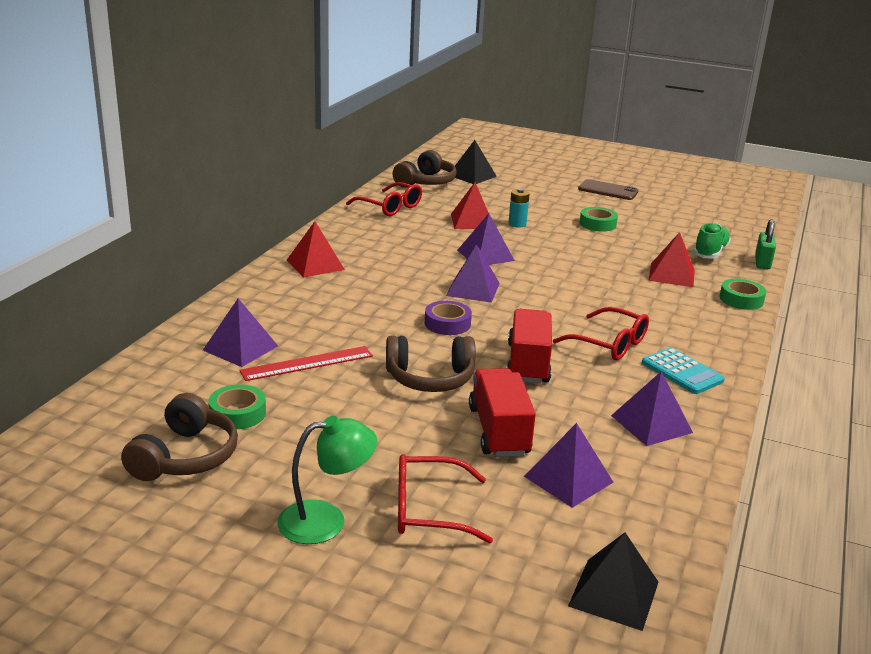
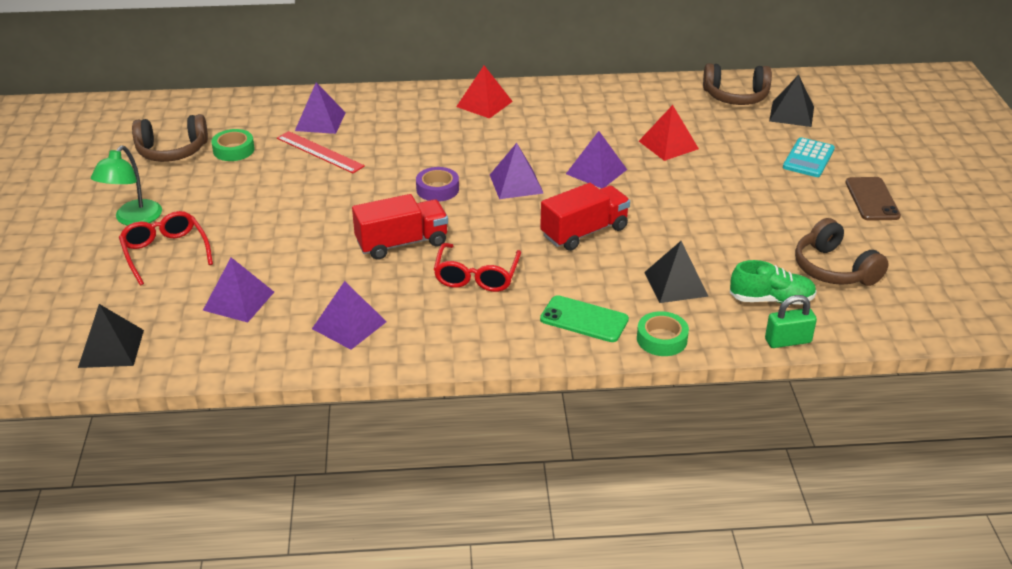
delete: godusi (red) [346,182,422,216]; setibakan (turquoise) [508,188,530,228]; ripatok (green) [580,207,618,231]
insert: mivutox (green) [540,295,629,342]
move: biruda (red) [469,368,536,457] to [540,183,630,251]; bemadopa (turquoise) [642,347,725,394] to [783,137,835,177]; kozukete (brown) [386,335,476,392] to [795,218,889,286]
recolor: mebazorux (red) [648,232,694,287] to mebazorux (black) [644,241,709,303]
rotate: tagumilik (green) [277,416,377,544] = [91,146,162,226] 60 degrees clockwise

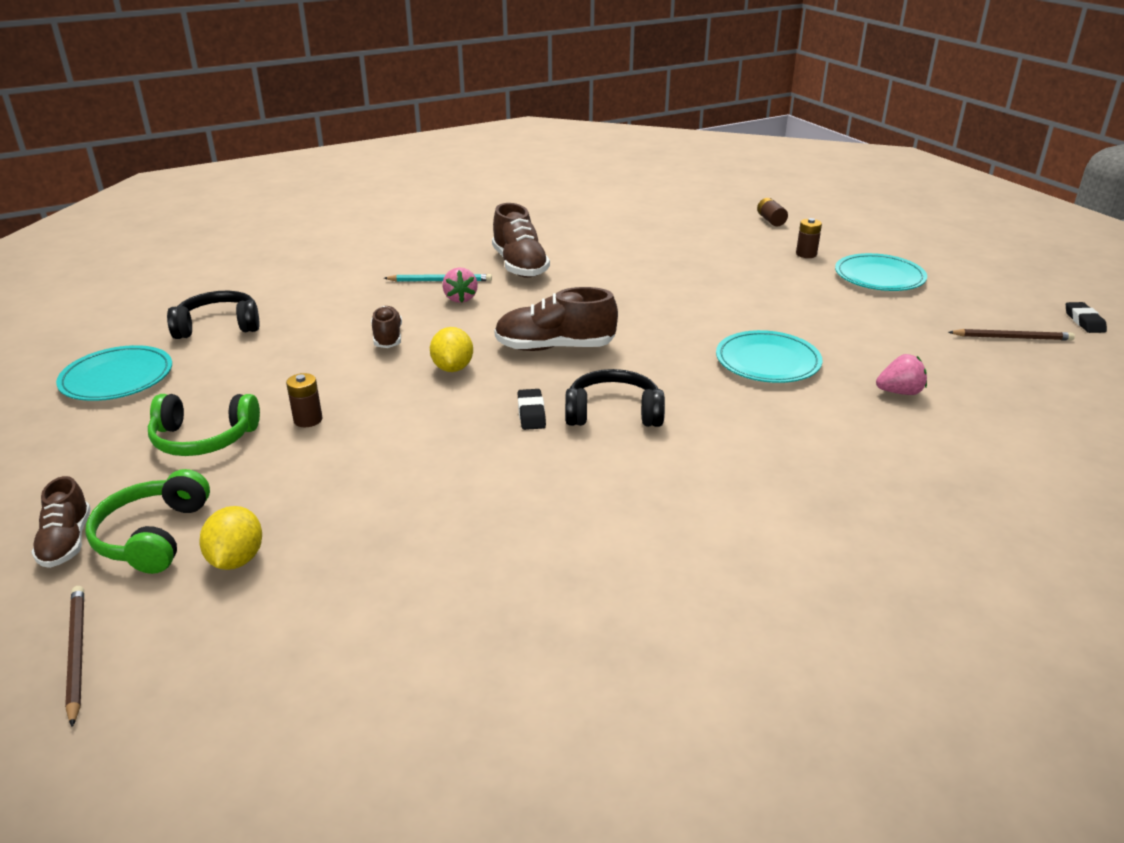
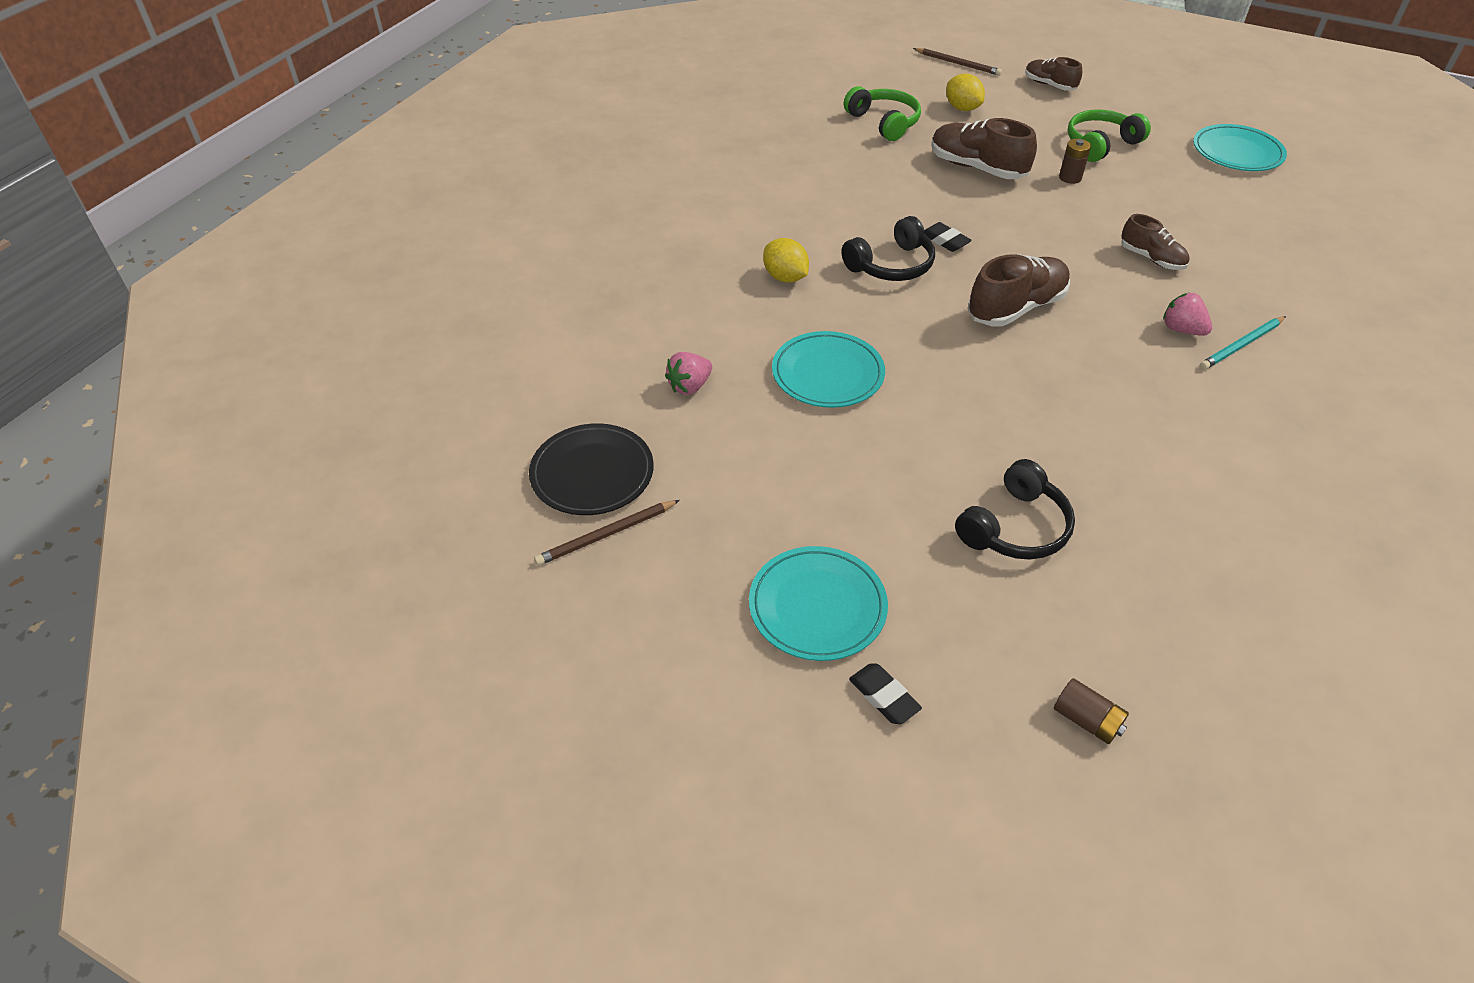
delete: setibakan (brown) [796,218,822,258]
insert: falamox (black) [529,423,654,515]
move: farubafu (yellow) [430,327,473,372] to [763,238,809,282]; kozukete (green) [85,469,210,574] to [844,86,921,141]; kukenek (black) [1066,302,1107,333] to [849,664,922,724]; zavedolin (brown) [492,203,550,278] to [931,118,1037,179]; kozukete (black) [167,291,260,339] to [955,459,1075,560]

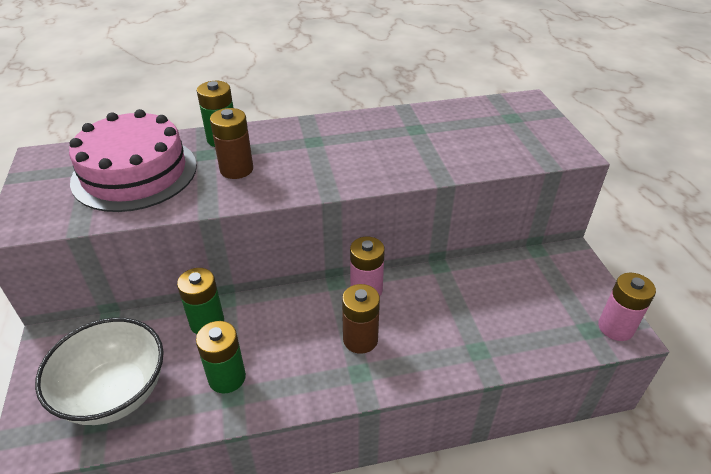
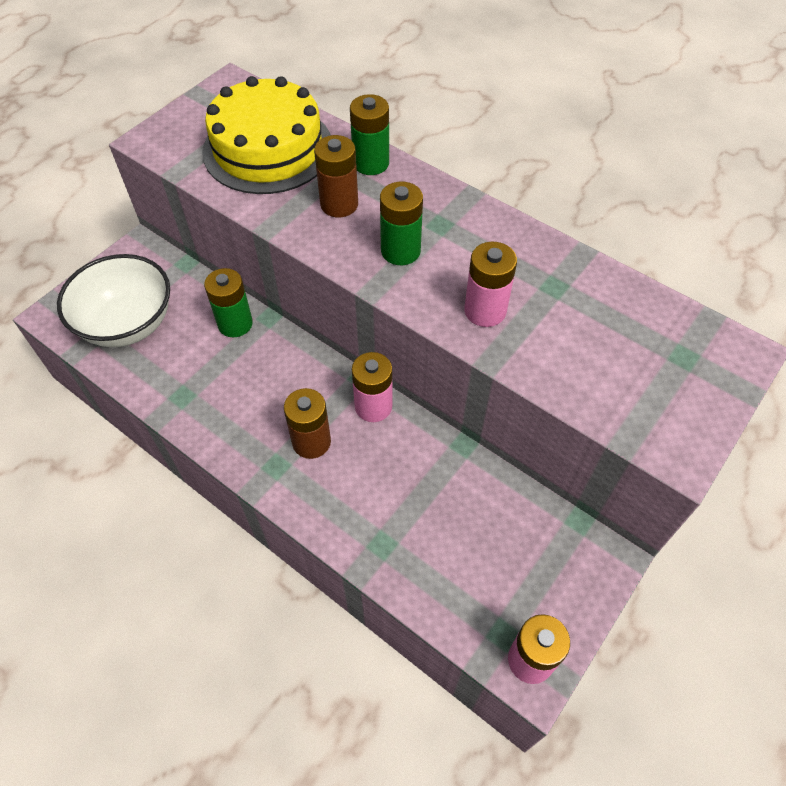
insert: setibakan (pink) [464,242,517,327]
move: setibakan (green) [196,321,246,393] to [380,182,423,265]
recolor: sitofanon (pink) [69,109,197,212] to sitofanon (yellow) [202,76,331,194]

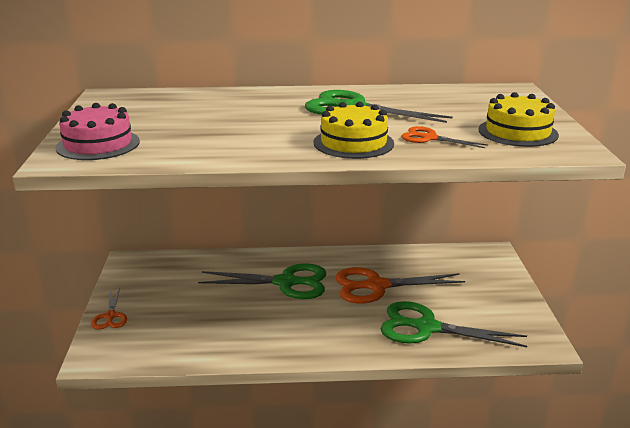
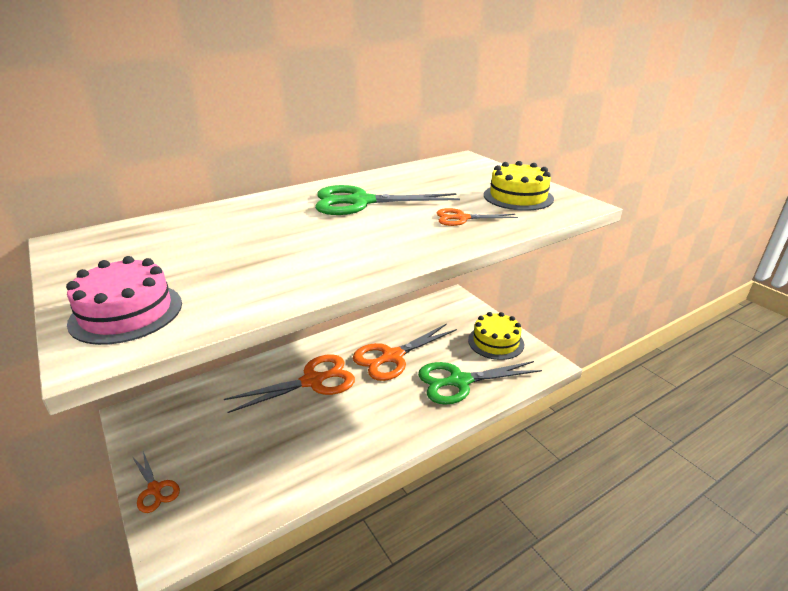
move: sitofanon (yellow) [314,102,394,159] to [468,312,524,360]
recolor: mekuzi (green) [198,263,327,299] to mekuzi (orange) [224,354,355,413]

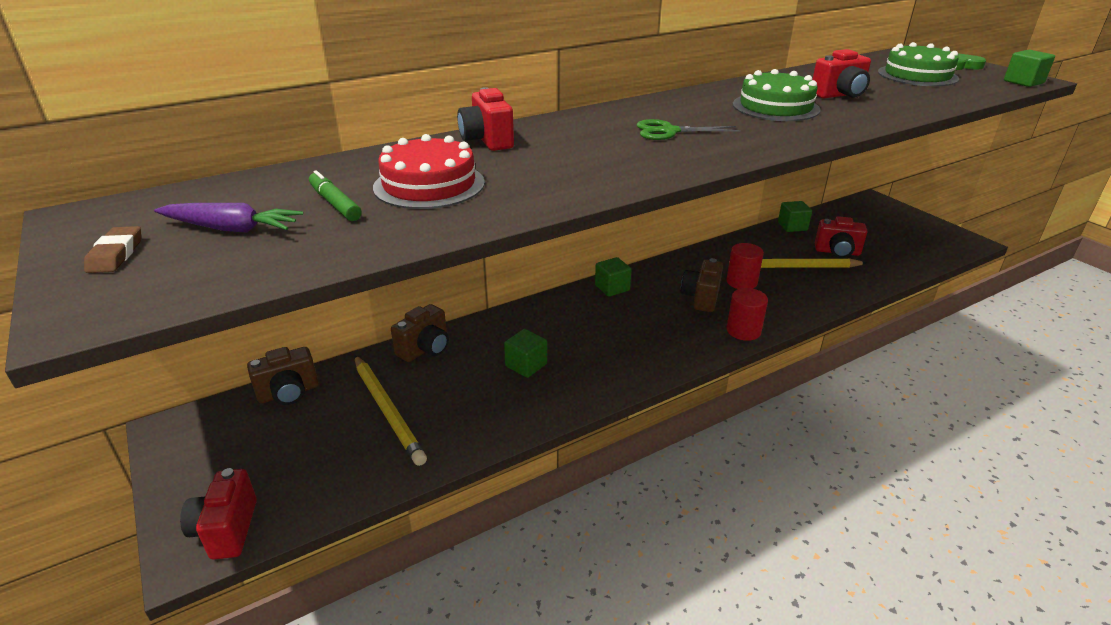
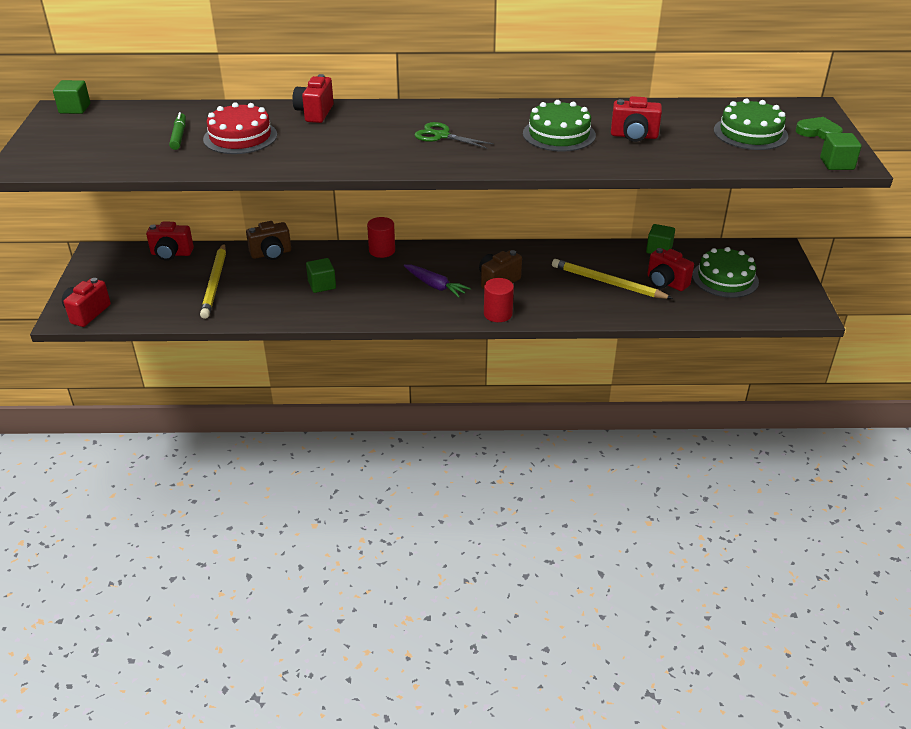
delete: kukenek (brown) [84,226,141,273]
insert: sitofanon (green) [692,247,759,298]
move: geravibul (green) [595,257,632,297] to [53,80,90,114]; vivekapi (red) [726,243,764,289] to [367,217,395,258]; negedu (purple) [154,203,303,233] to [404,264,471,298]
recolor: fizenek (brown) [247,347,319,405] to fizenek (red) [146,221,194,261]

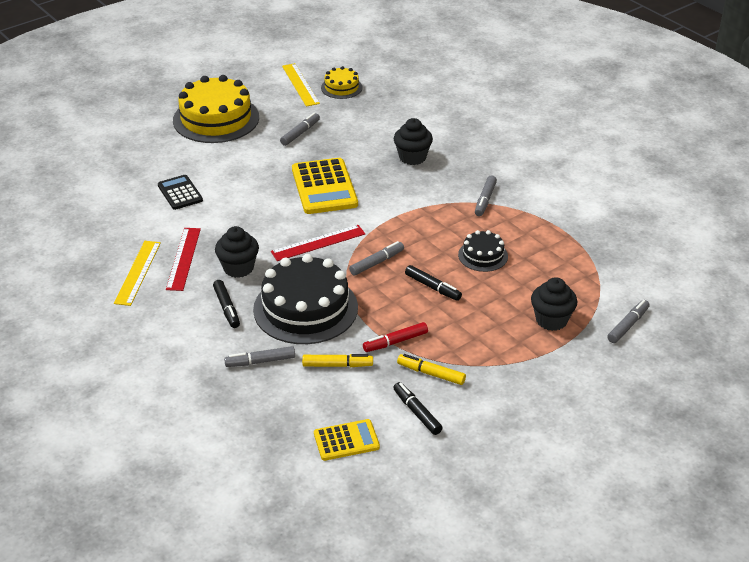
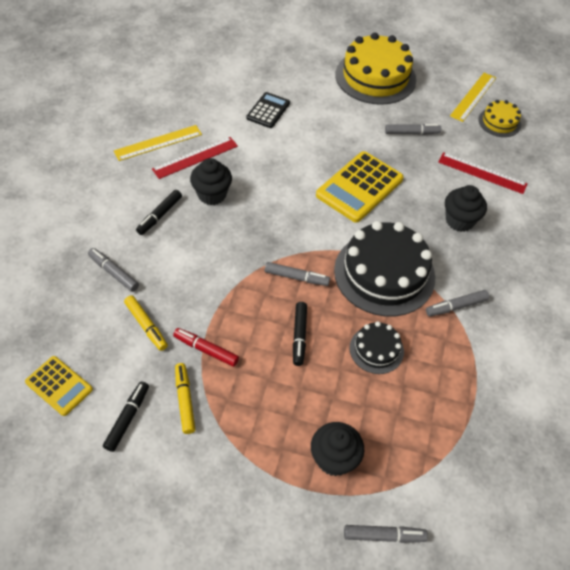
move: sitofanon (black) [253,254,358,344] to [334,221,435,317]; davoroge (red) [271,225,365,261] to [438,152,527,194]

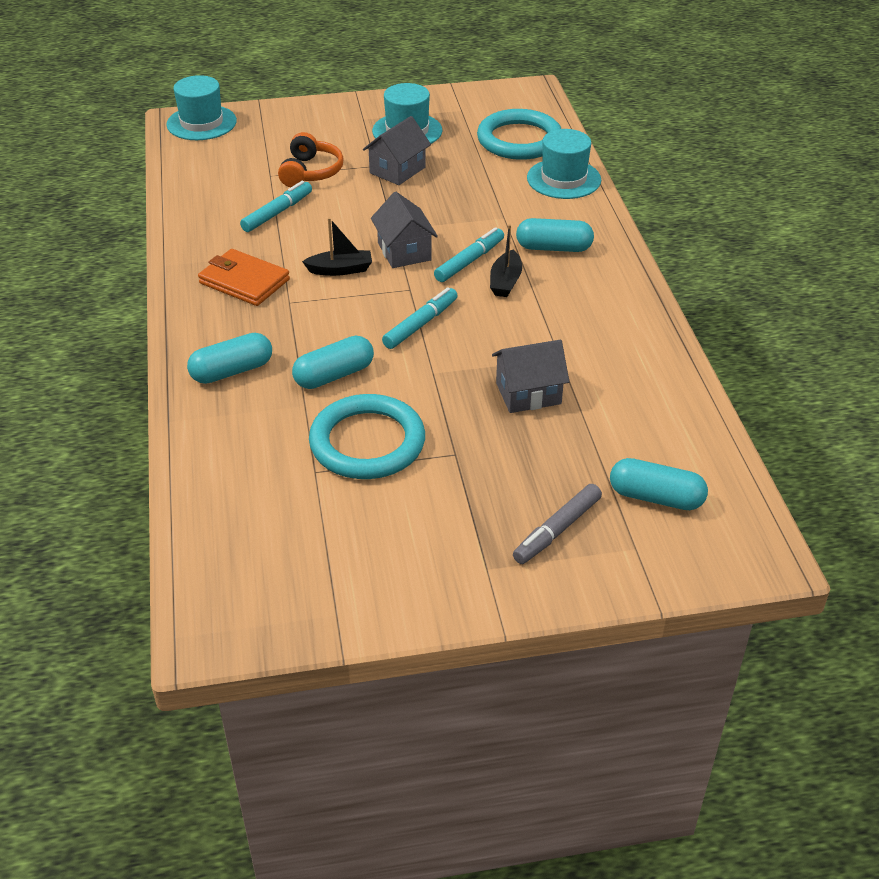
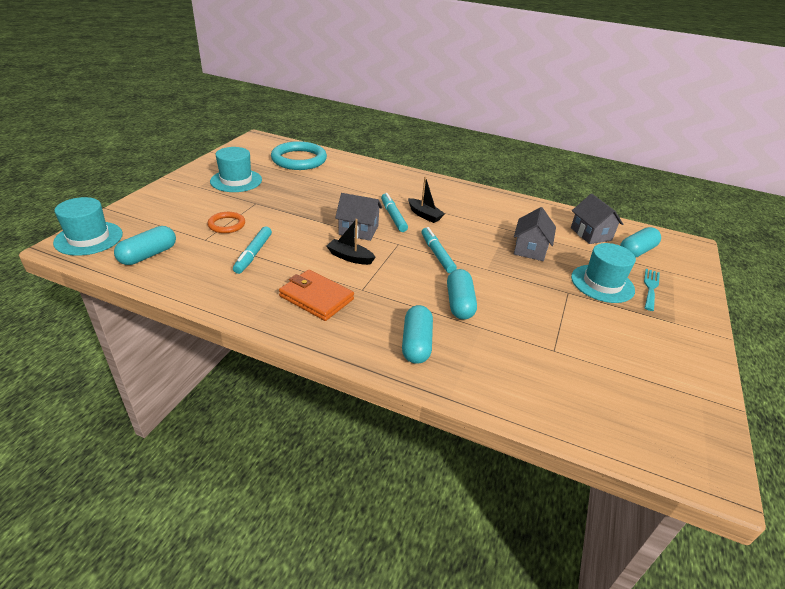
delete: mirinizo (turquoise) [309,394,425,479]
move: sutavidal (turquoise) [516,218,594,252] to [114,226,176,265]; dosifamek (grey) [363,116,431,185] to [571,194,623,244]; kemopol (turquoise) [527,129,601,199] to [571,243,636,303]
replace: kozukete (orange) [278,132,344,187] to mirinizo (orange) [208,212,245,233]; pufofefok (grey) [513,484,602,564] to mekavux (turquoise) [644,269,660,311]
rotate: pufofefok (turquoise) [240,181,312,232] = [233,226,272,274] 150 degrees counterclockwise; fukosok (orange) [198,249,290,306] = [279,270,354,321] 60 degrees clockwise; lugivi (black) [302,217,372,276] = [327,219,376,265] 90 degrees counterclockwise

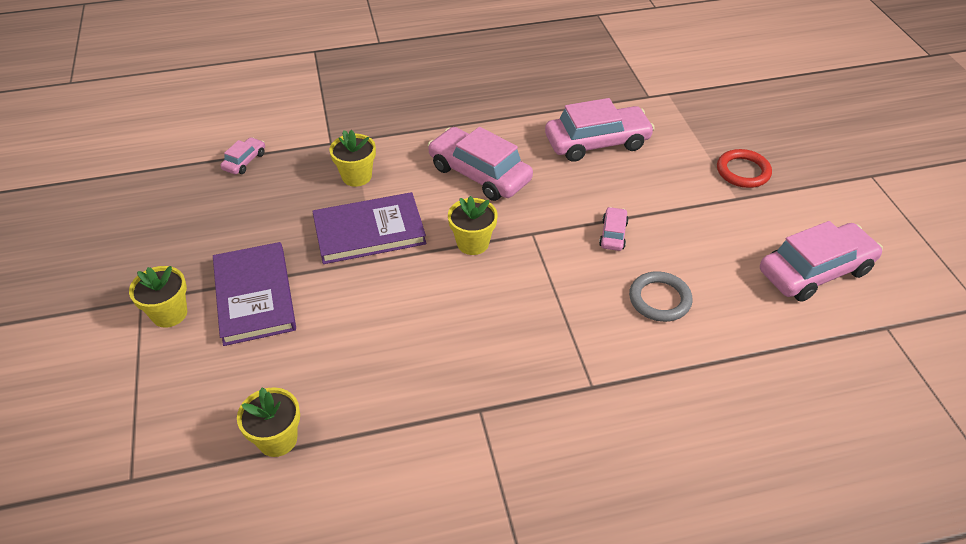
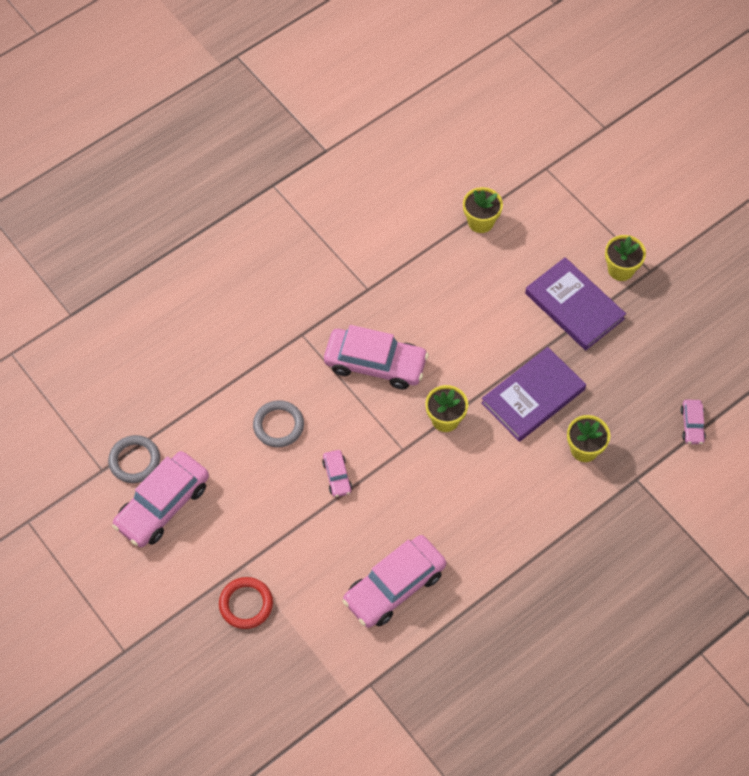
insert: mirinizo (grey) [108,435,160,483]
move: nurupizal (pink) [428,127,533,201] to [324,325,429,390]

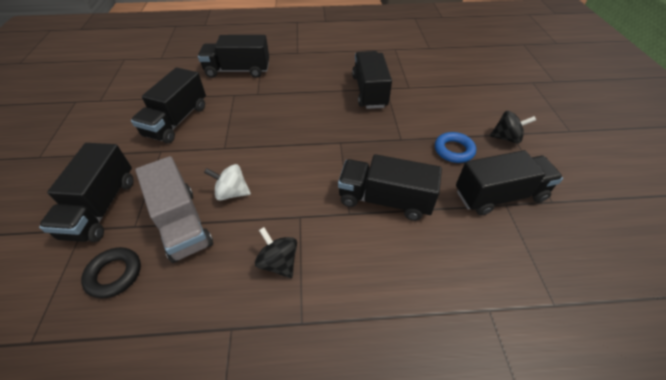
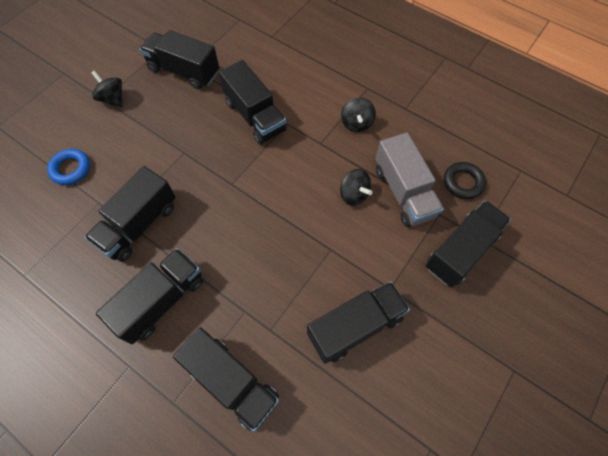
insert: biruda (black) [96,248,203,344]
move: mirinizo (blue) [435,132,476,163] to [47,149,90,185]
recolor: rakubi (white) [204,164,251,201] to rakubi (black) [340,169,372,206]
rotate: biruda (grey) [135,156,213,263] = [375,133,444,227] 150 degrees clockwise

